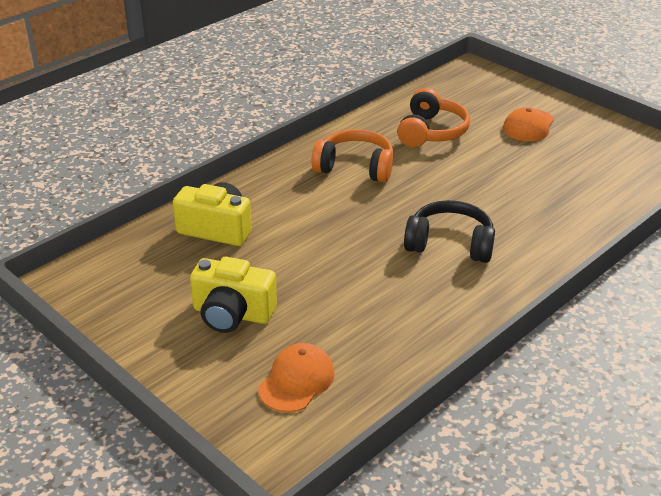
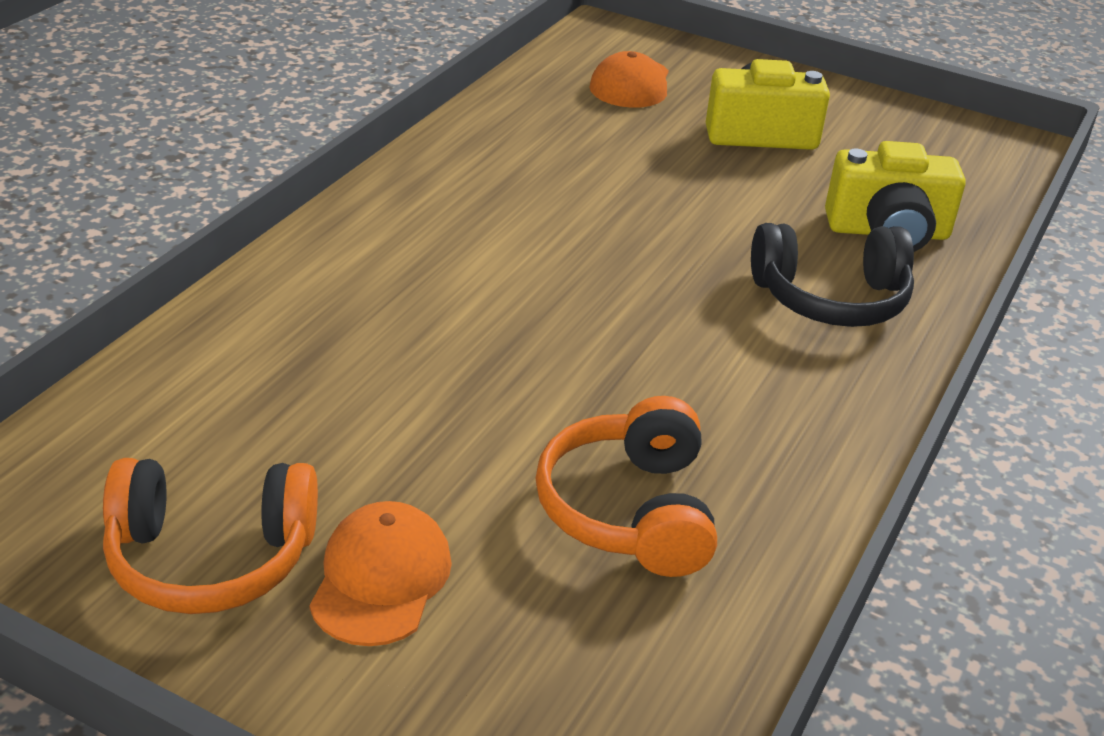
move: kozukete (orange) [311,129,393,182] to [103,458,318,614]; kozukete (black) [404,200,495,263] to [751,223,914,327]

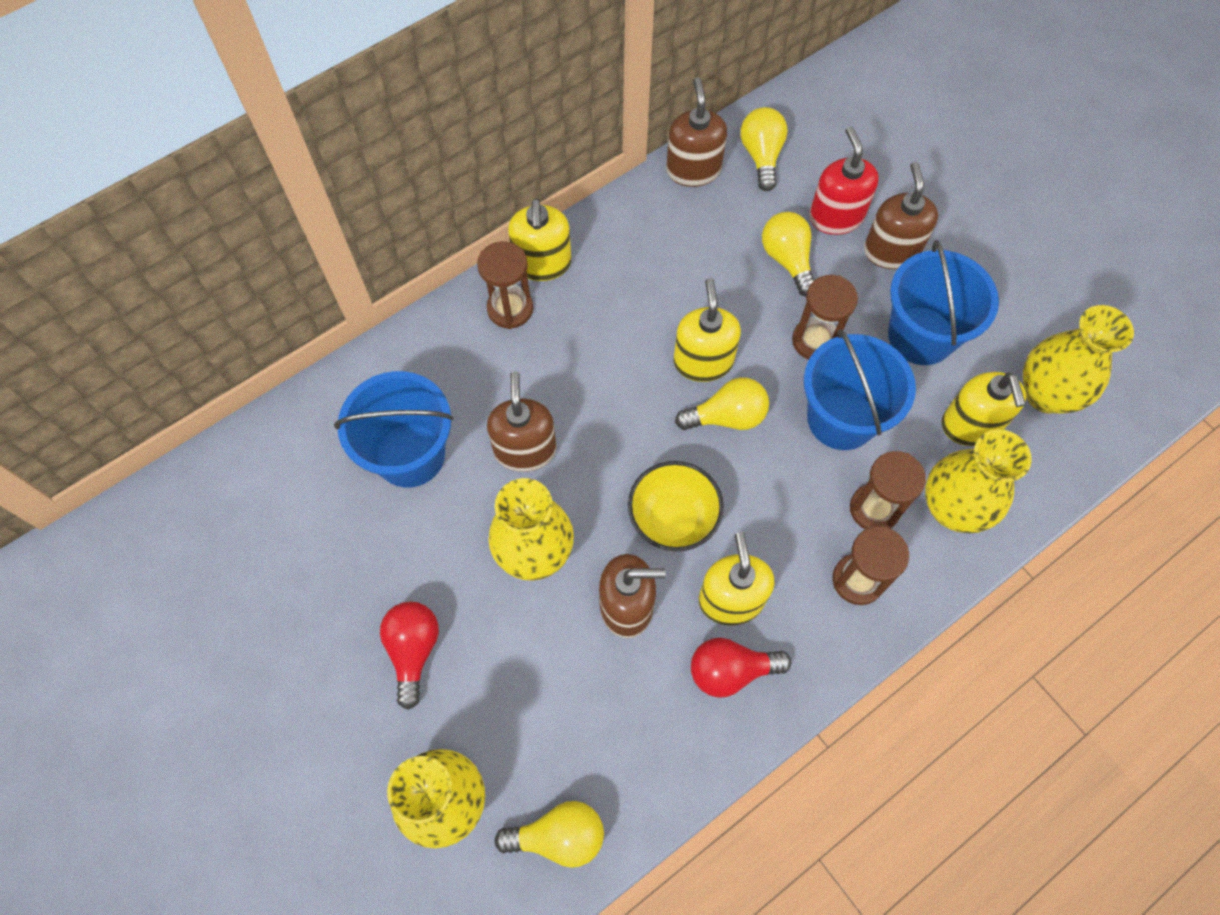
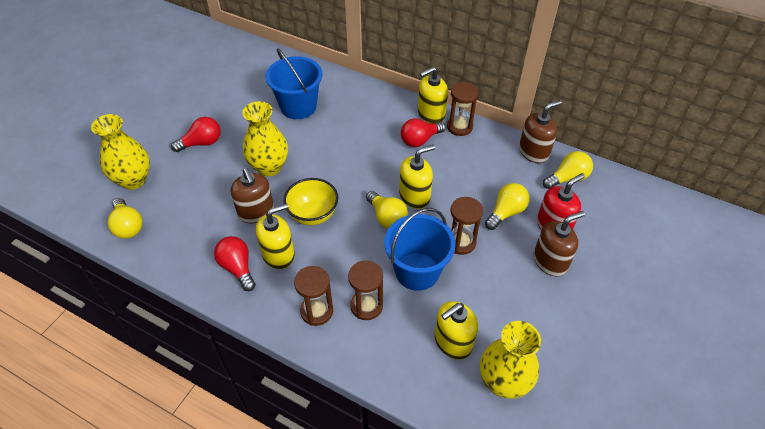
delete: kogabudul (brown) [487,371,556,472]; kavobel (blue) [888,240,999,365]; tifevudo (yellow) [925,429,1032,533]
insert: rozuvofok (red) [401,118,445,147]
move: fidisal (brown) [477,241,533,329] to [447,82,479,136]

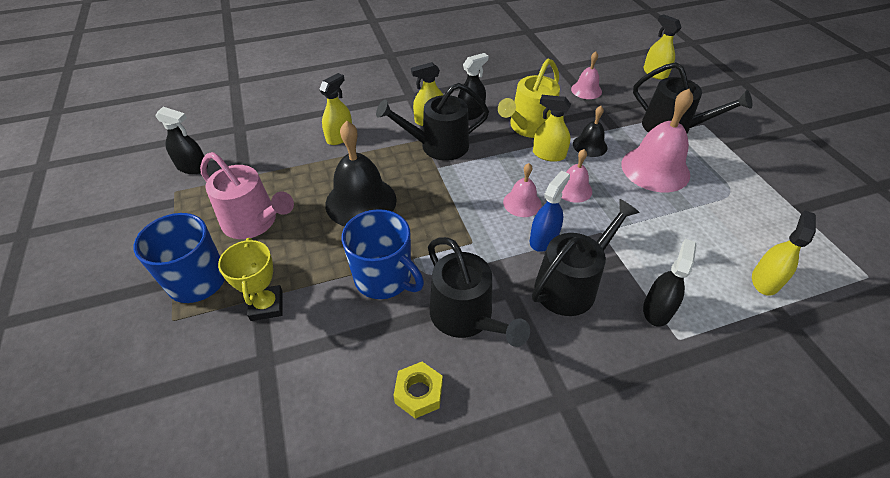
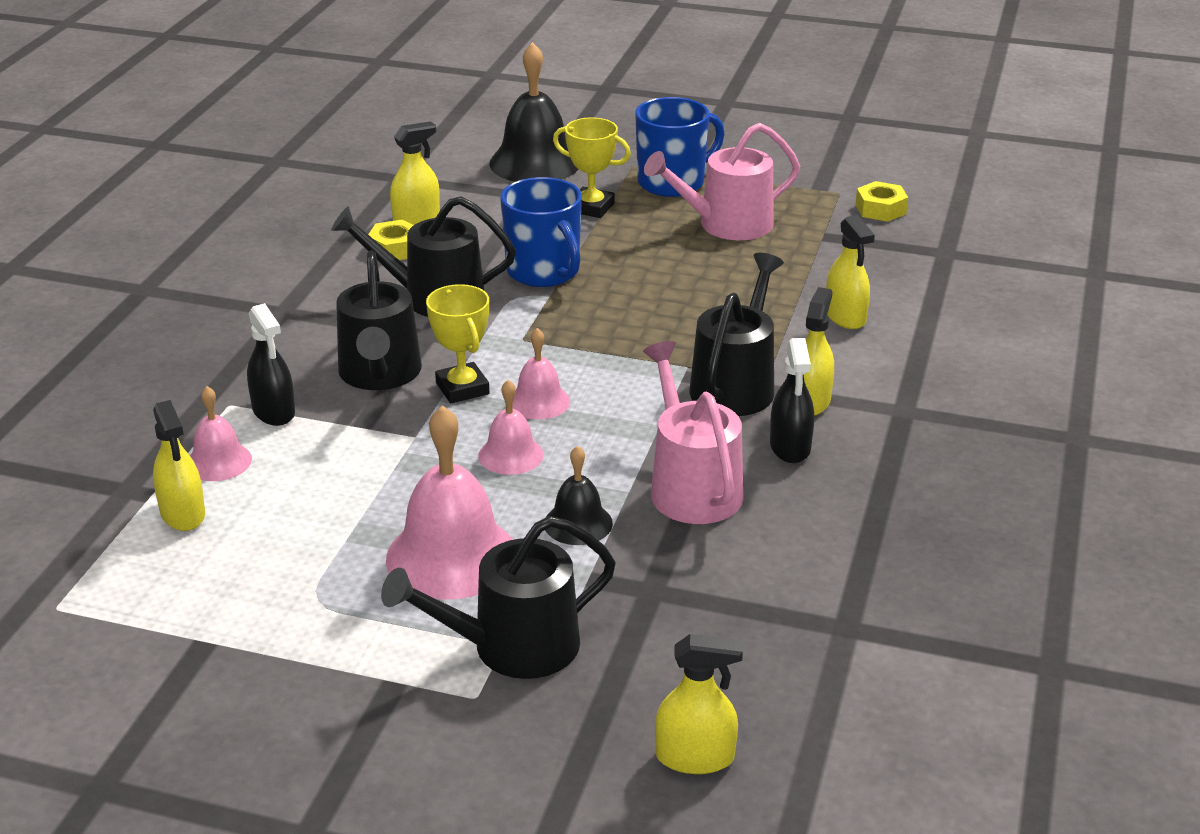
move: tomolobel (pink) [571,52,602,99] to [190,386,252,481]; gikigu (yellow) [533,95,571,162] to [390,121,440,225]; tomolobel (black) [325,121,397,226] to [489,42,579,182]
replace: gikigu (blue) [530,170,570,252] to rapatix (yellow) [426,284,489,403]; gikigu (black) [155,107,208,174] to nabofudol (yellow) [856,181,908,222]
recolor: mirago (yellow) [498,59,560,138] to mirago (pink) [643,341,743,524]
rotate: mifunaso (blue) [342,209,424,299] = [500,177,582,287] 105 degrees counterclockwise

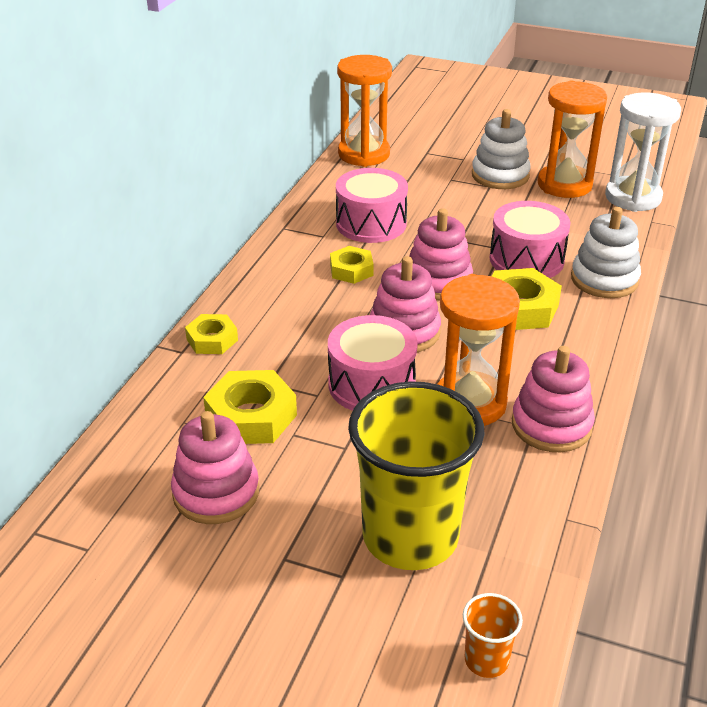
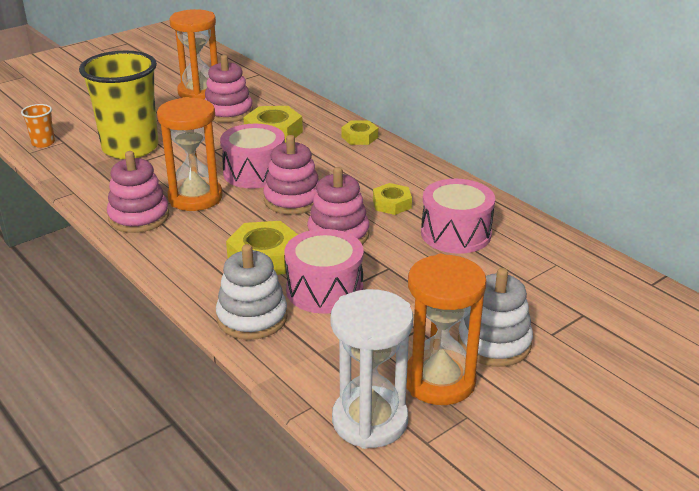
move: fidisal (orange) [337,55,392,167] to [170,9,218,99]

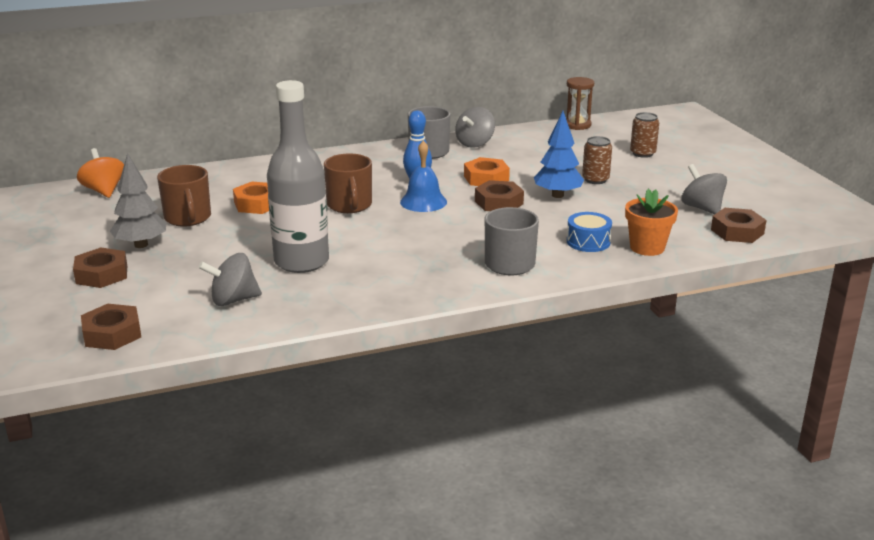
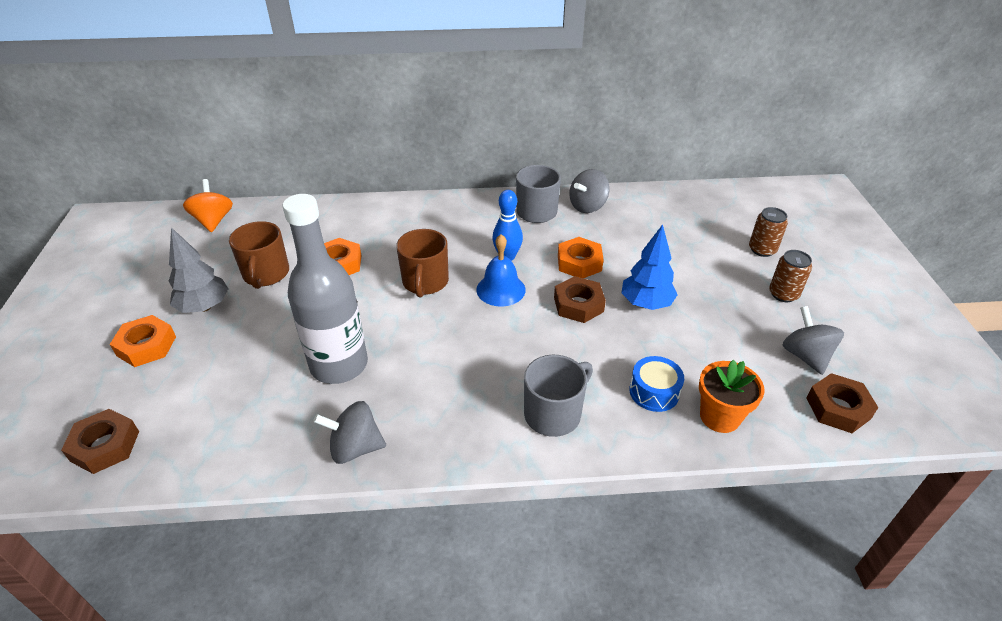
delete: fidisal (brown) [566,77,594,130]
move: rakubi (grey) [199,253,262,306] to [313,401,386,464]; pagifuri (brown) [582,136,612,184] to [769,250,812,302]
recolor: nabofudol (brown) [73,247,127,288] to nabofudol (orange) [110,315,176,367]

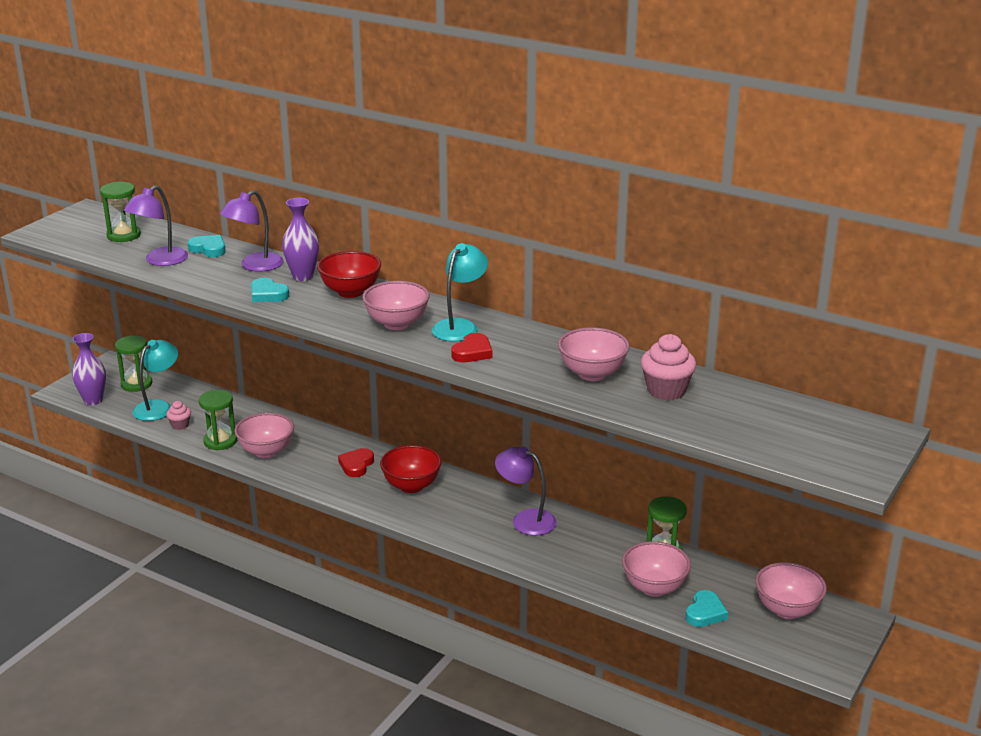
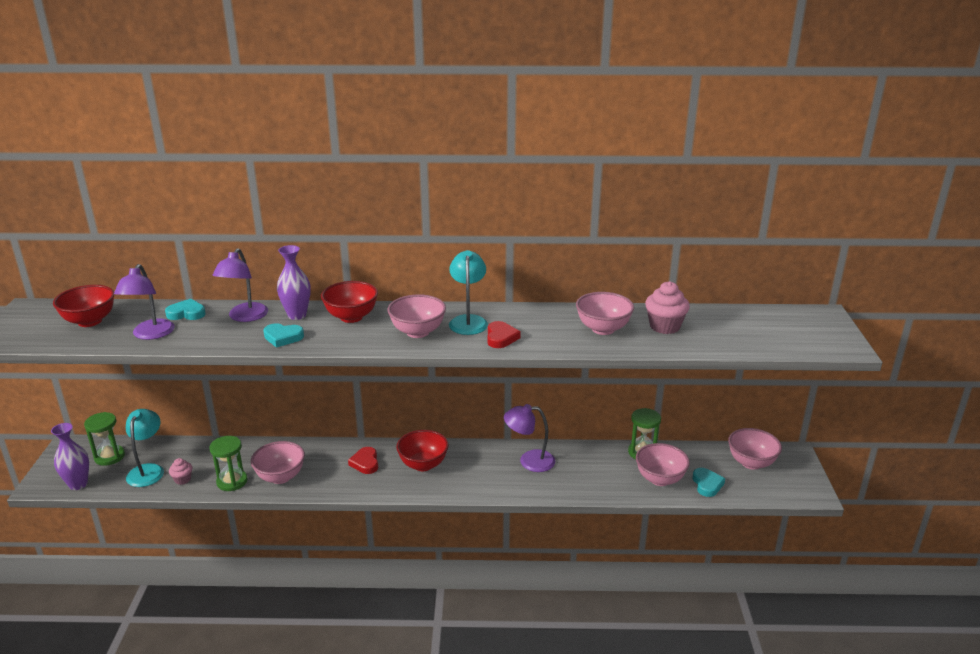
replace: fidisal (green) [100,181,141,242] to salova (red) [53,285,114,327]

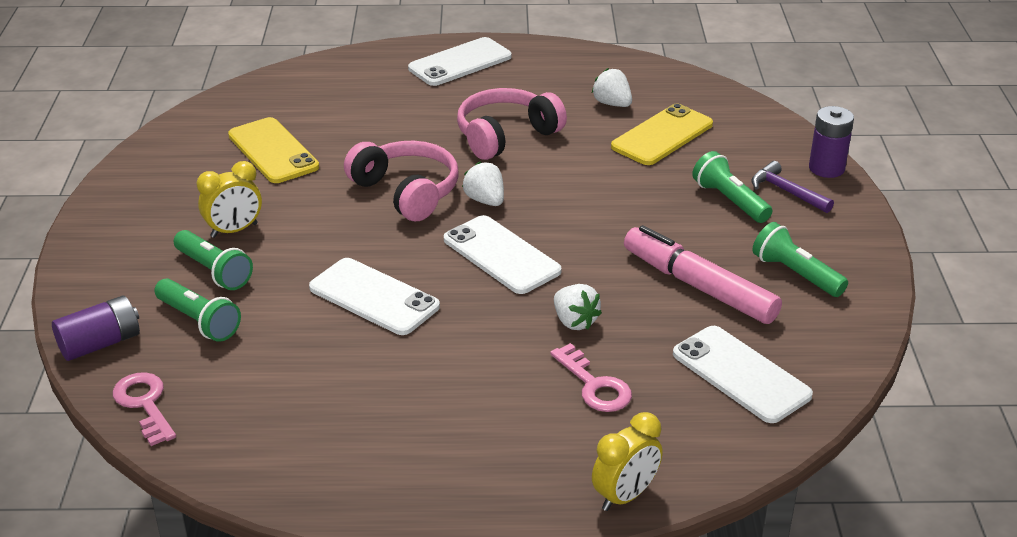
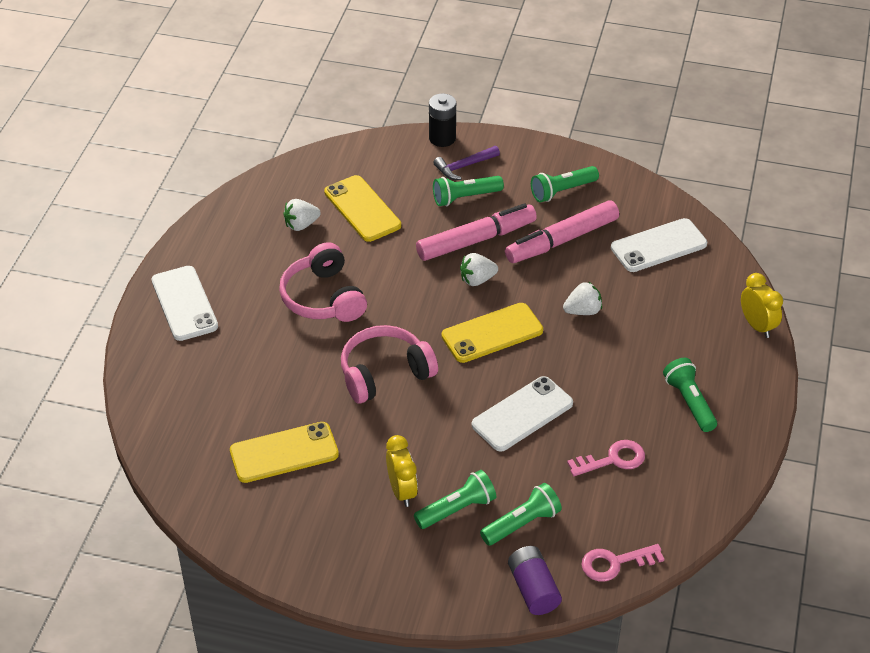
insert: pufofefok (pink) [416,204,537,261]; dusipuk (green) [663,358,717,432]
move: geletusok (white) [462,162,504,206] to [460,253,498,286]; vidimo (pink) [550,343,632,412] to [567,440,645,476]
recolor: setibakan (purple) [809,106,854,178] to setibakan (black) [429,94,456,147]; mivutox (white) [444,215,561,294] to mivutox (yellow) [441,303,543,363]

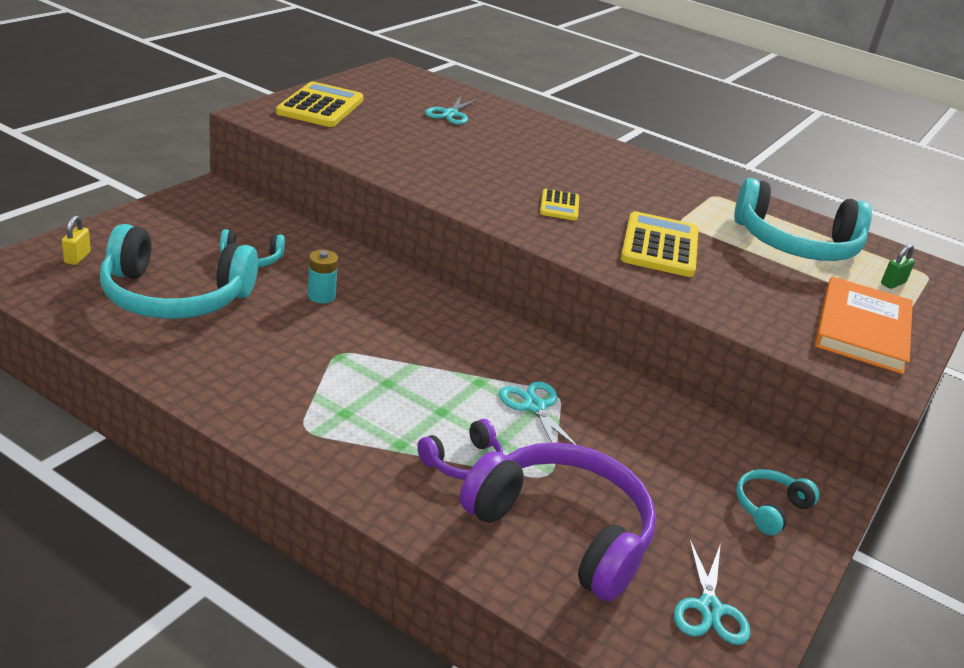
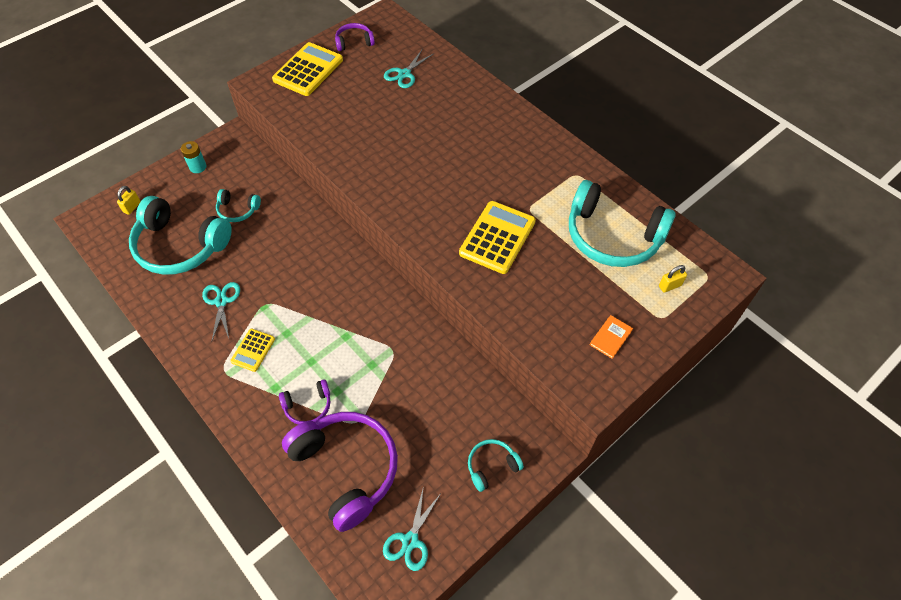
insert: kozukete (purple) [335,23,375,51]
move: setibakan (turquoise) [307,250,338,303] to [181,141,206,173]; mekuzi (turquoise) [499,381,577,445] to [202,282,240,341]; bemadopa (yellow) [540,189,579,221] to [230,329,275,372]
recolor: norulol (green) [881,244,915,289] to norulol (yellow) [659,265,687,293]
resize: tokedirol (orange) [815,277,913,374] = [590,315,633,359] x0.43

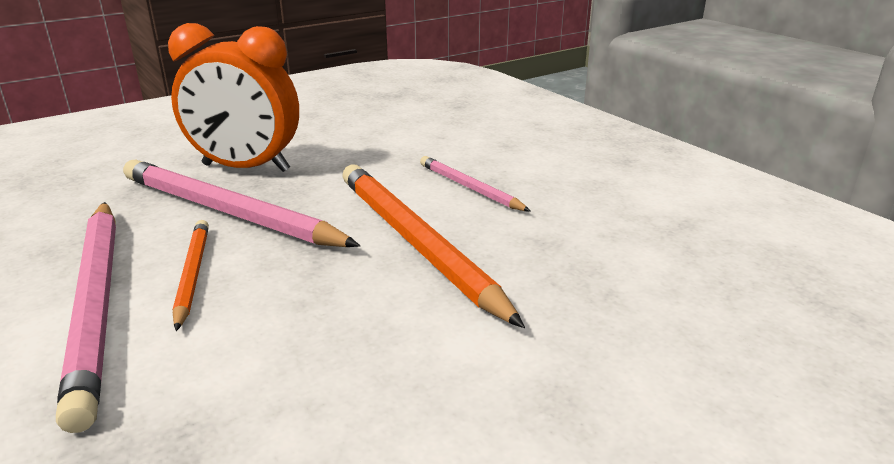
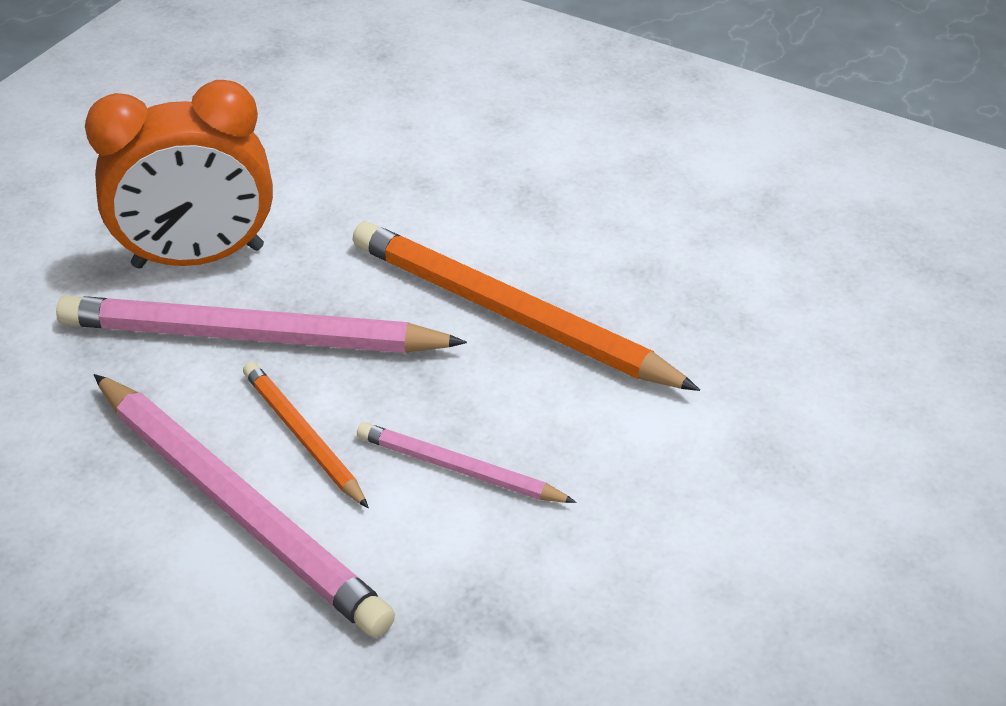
move: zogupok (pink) [420,156,531,212] to [357,422,576,503]

